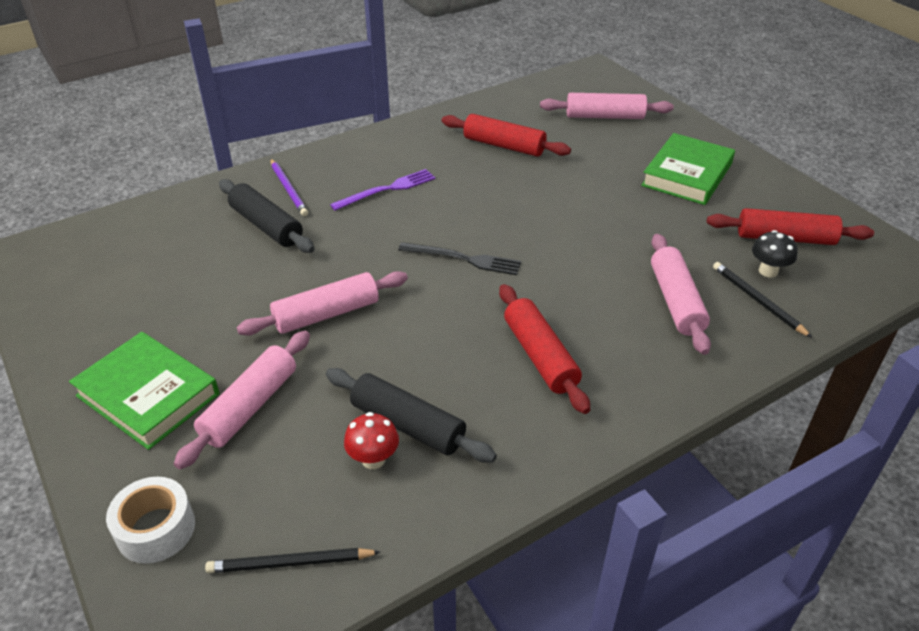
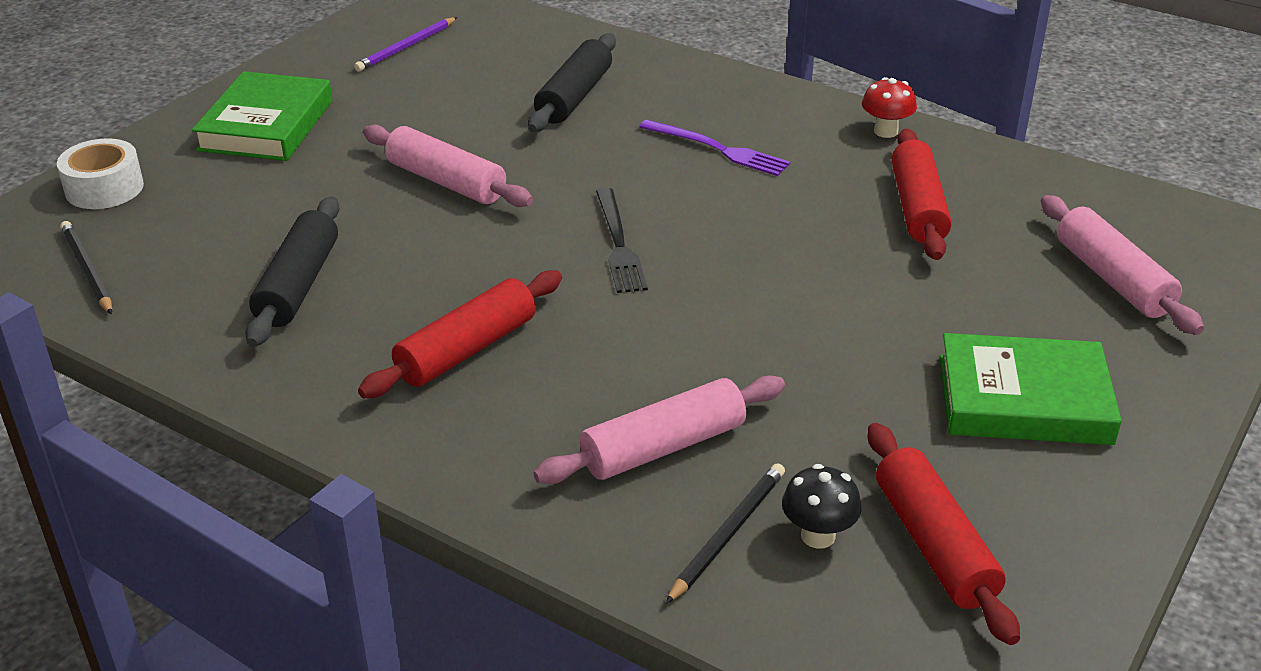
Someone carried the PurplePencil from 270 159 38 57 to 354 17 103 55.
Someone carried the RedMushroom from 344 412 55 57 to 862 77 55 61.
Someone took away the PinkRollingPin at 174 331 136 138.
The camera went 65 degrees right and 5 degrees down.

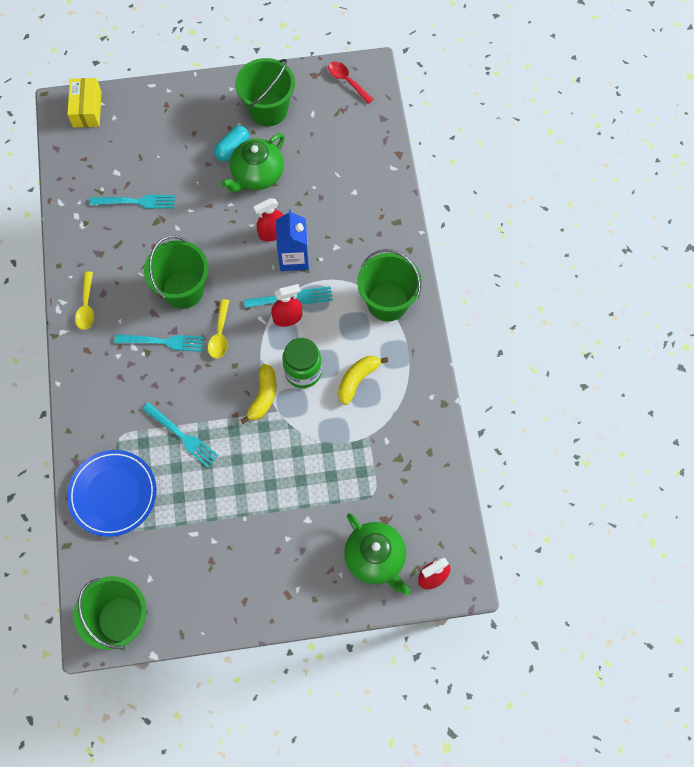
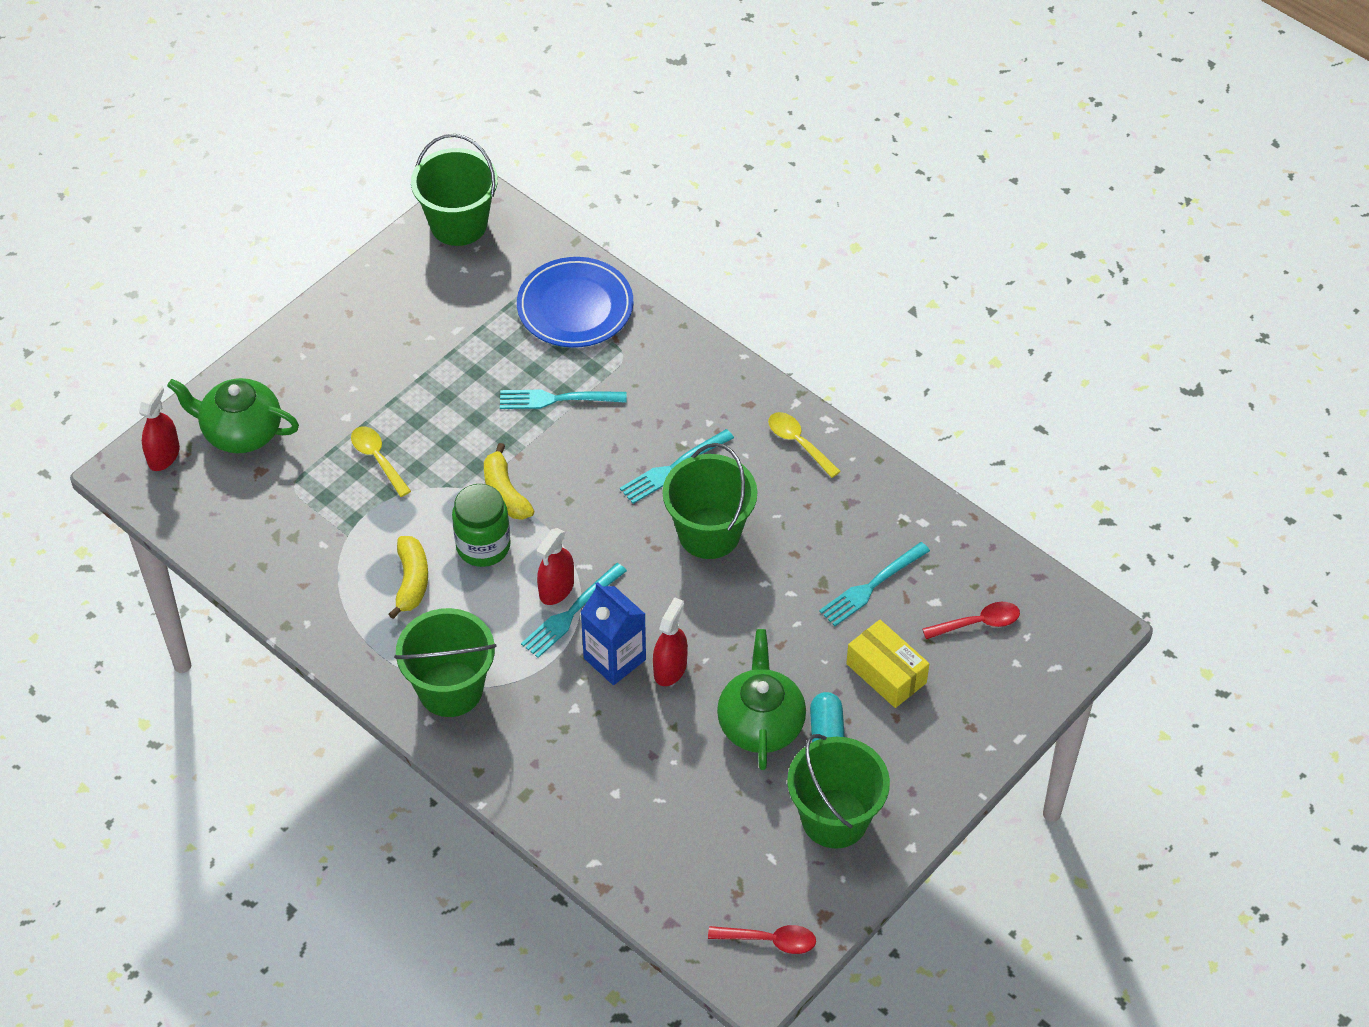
Someone carried the YellowSpoon from 208 299 21 60 to 351 426 60 71.
Someone carried the YellowBox from 67 78 35 49 to 846 620 83 88.
Someone put down the RedSpoon at 922 602 98 37.
The camera went 140 degrees right and 15 degrees down.

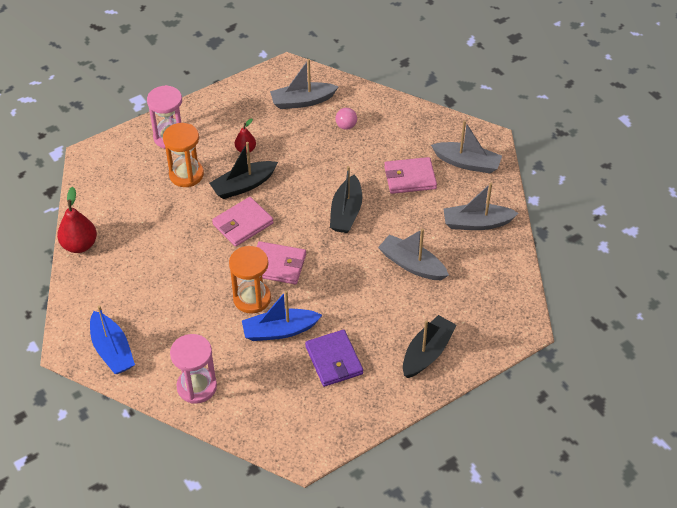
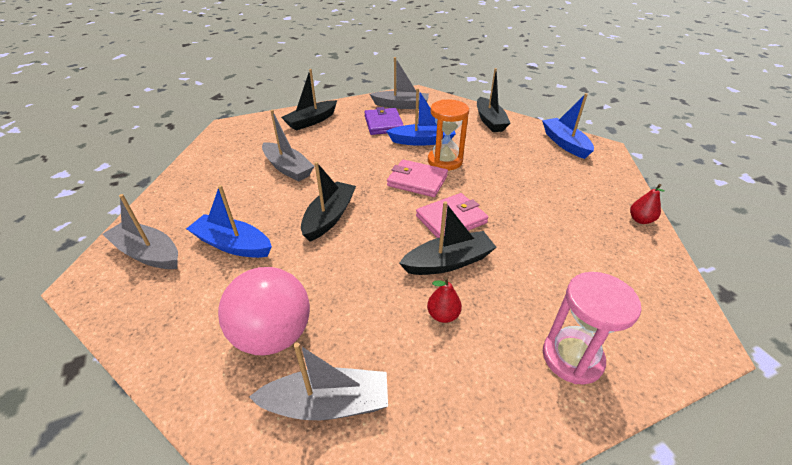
Someone swapped the PinkWallet at 384 157 53 37 for the BlueBoat at 186 185 86 73.
Someone scaled the PinkBall at 335 108 22 22 by 2.24.
Someone carried the GreyBoat from 444 183 75 47 to 370 57 59 52.
Someone swapped the PinkHourglass at 170 334 47 70 for the BlackBoat at 477 68 34 64.
Someone scaled the RedPear at 57 187 40 66 by 0.60.
Someone took away the OrangeHourglass at 163 123 41 64.
The camera went 170 degrees left and 10 degrees down.

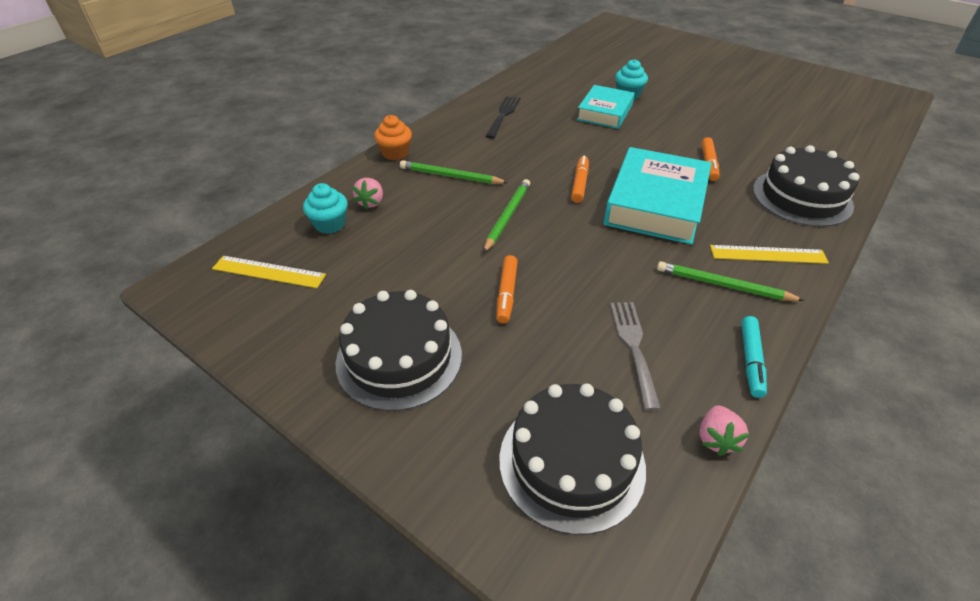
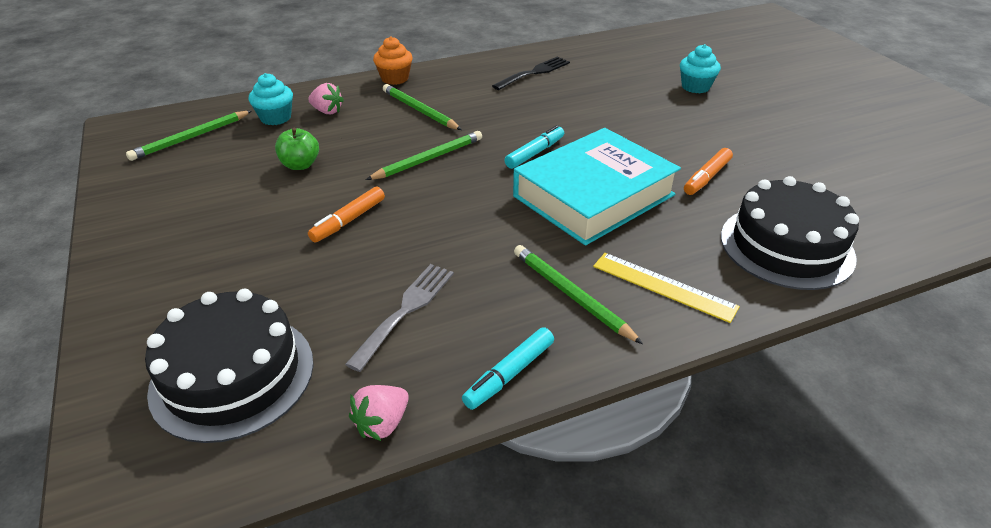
Someone swapped the YellowRuler at 212 256 114 32 for the GreenPencil at 126 111 125 50.
Someone put down the GreenApple at 275 128 44 42.
Someone rotated the PinkStrawberry at 352 178 31 32 by 105 degrees counterclockwise.
Someone repainted the OrangeMarker at 571 156 18 47, which became the TurquoiseMarker at 505 125 59 44.
Someone took away the BlackCake at 335 290 127 121.
Someone took away the TurquoiseBook at 577 85 58 44.
The camera went 30 degrees right and 5 degrees down.

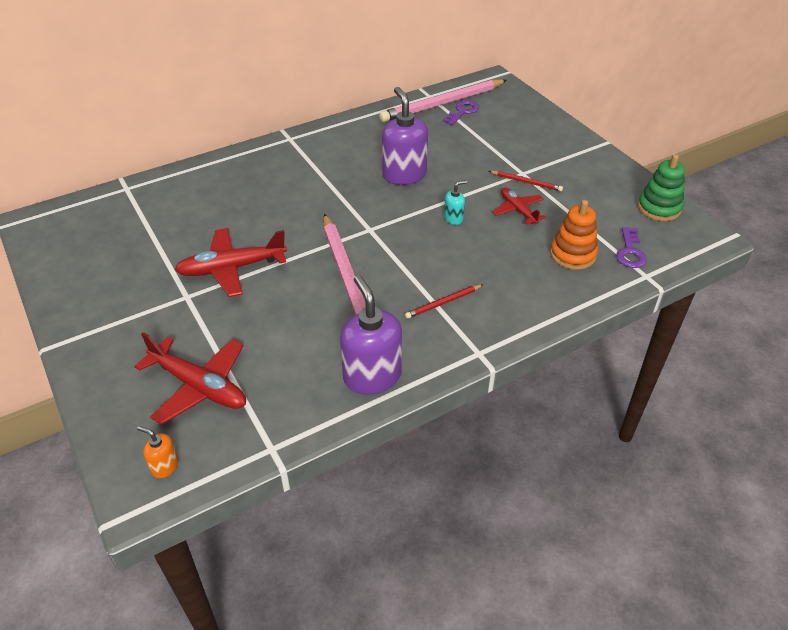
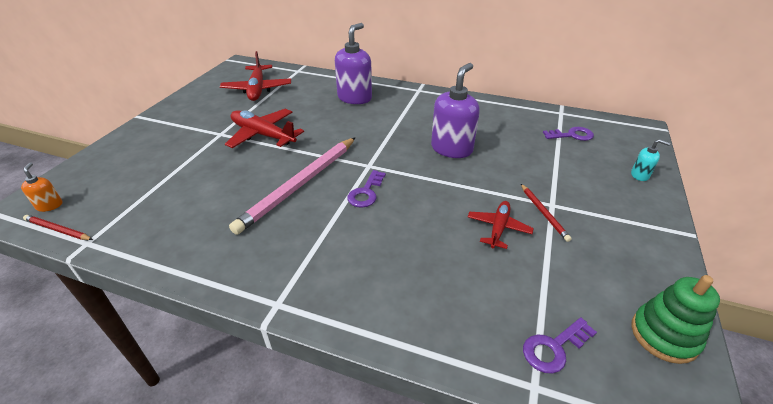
Someone carried the RedPencil from 405 284 78 35 to 23 215 70 25.
Someone carried the RedPlane from 134 332 112 93 to 220 51 71 50.
Someone carried the PurpleSoapDispenser from 340 275 62 120 to 335 23 37 81.
Someone put down the PurpleKey at 347 170 39 38.
Someone carried the TurquoiseSoapDispenser from 444 180 23 45 to 631 139 39 42.
Someone took away the PinkPencil at 379 79 128 43.
Someone took away the OrangeStackingToy at 550 200 48 70.
The camera went 50 degrees right and 5 degrees down.

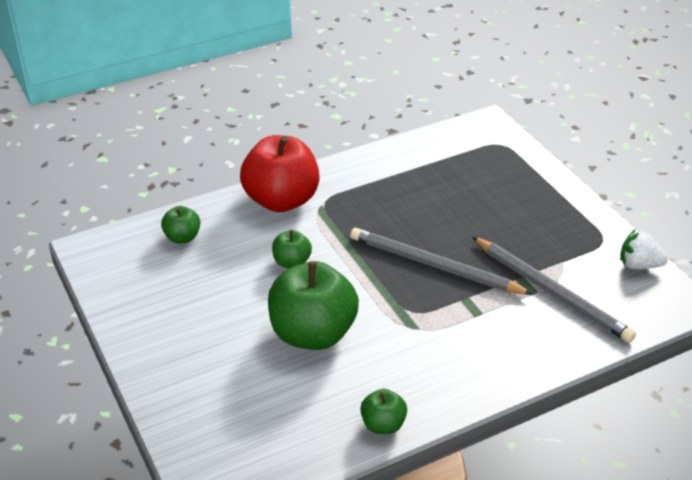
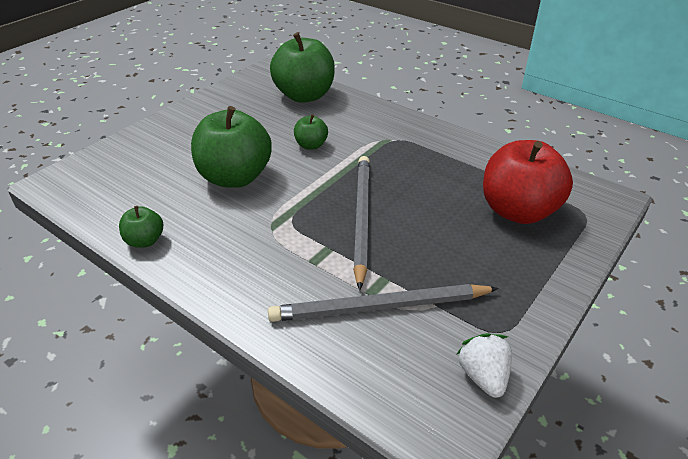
Someone rotated the GreyPencil at 473 237 163 106 by 60 degrees clockwise.
Someone scaled the GreenApple at 161 206 39 38 by 2.10.
Someone carried the RedApple from 240 135 79 77 to 483 140 90 84.
The camera went 65 degrees right and 0 degrees up.

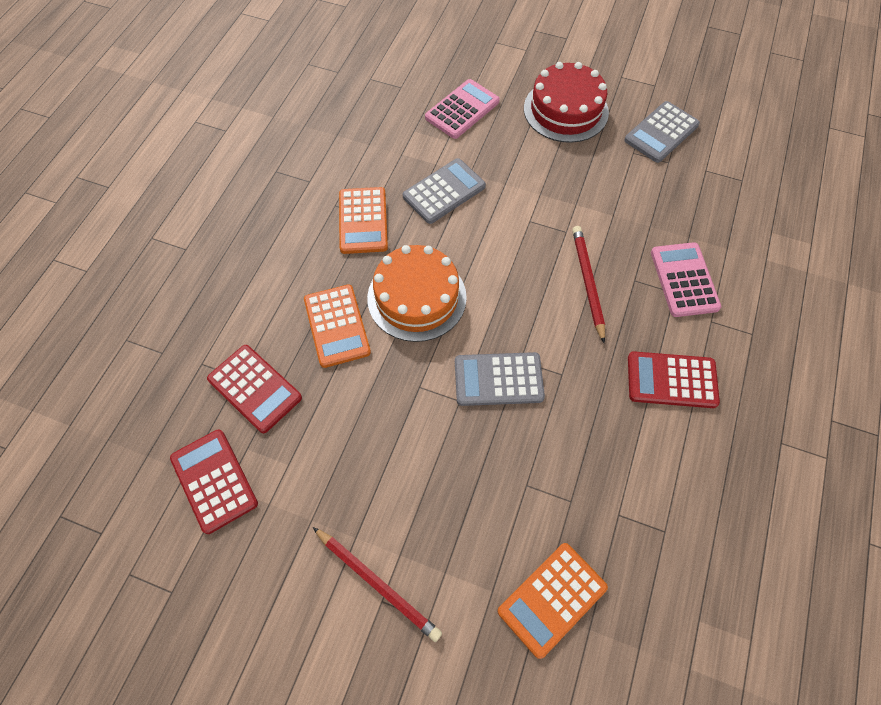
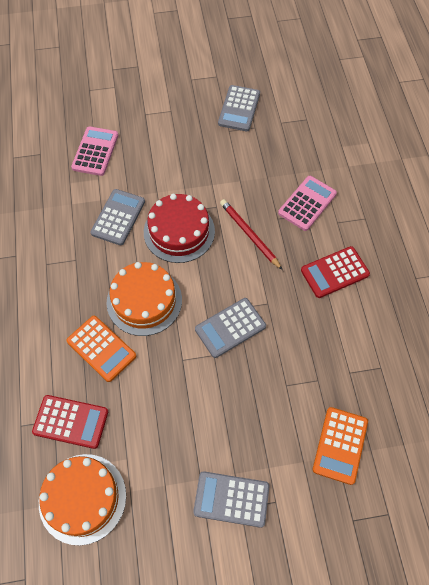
Someone swapped the RedCalculator at 170 429 88 105 for the OrangeCake at 39 454 87 92.
Someone carried the RedCake from 524 62 85 81 to 144 194 71 69.
Someone swapped the RedPencil at 313 527 129 115 for the GreyCalculator at 193 471 76 57.
Someone rotated the PinkCalculator at 651 242 70 75 by 75 degrees clockwise.
Someone took away the OrangeCalculator at 339 187 49 67.
The camera went 30 degrees left and 0 degrees up.

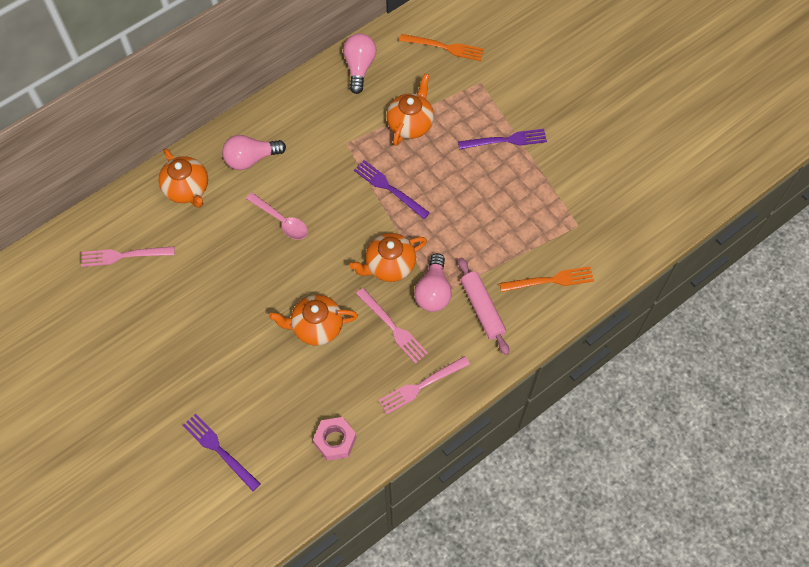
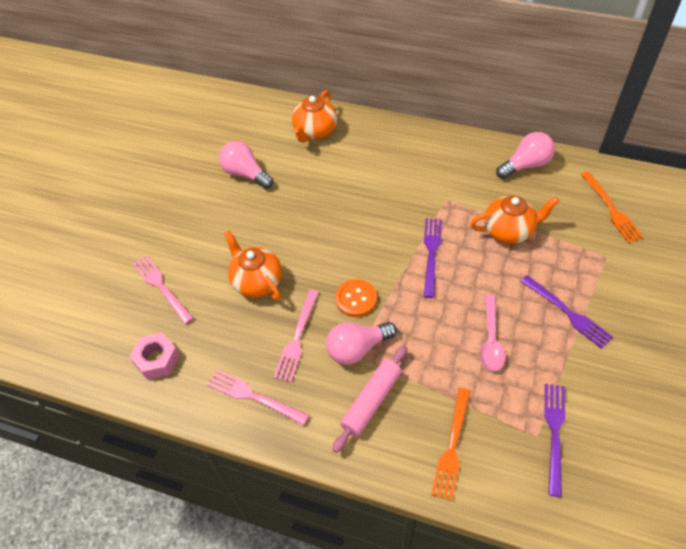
Someone carried the PinkFork from 81 246 94 21 to 132 255 62 69.
Someone carried the PinkLightBulb from 222 135 64 35 to 219 141 54 48.
Someone swapped the OrangeTeapot at 349 233 78 49 for the OrangeButton at 335 279 42 38.
Someone rotated the OrangeFork at 500 266 94 26 by 60 degrees clockwise.
Someone carried the PinkSpoon from 246 192 62 48 to 480 295 25 76.
Someone carried the PurpleFork from 183 414 78 77 to 544 384 21 113.
The camera went 60 degrees right and 10 degrees down.

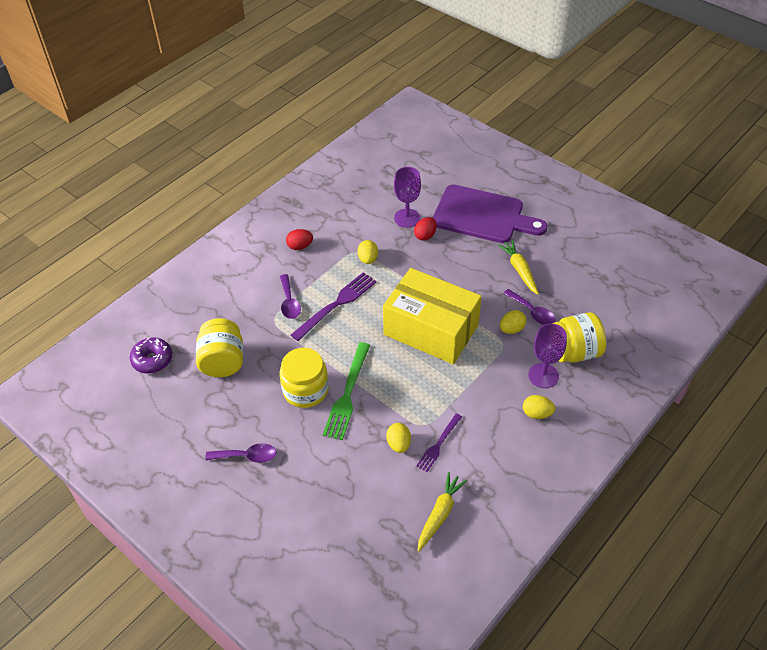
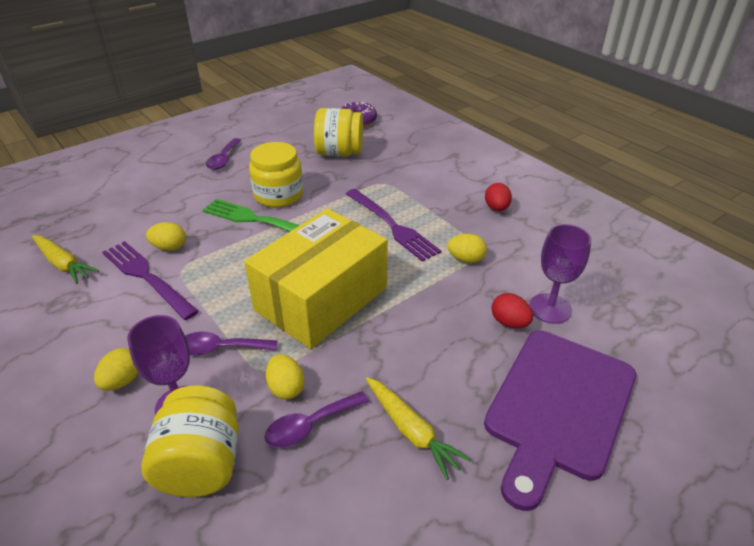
Someone scaled the PurpleFork at 416 413 46 59 by 1.65.
Someone carried the PurpleSpoon from 280 274 21 45 to 185 332 93 23.
Someone rotated the YellowCarrot at 498 240 41 55 by 60 degrees clockwise.
The camera went 100 degrees right and 10 degrees down.

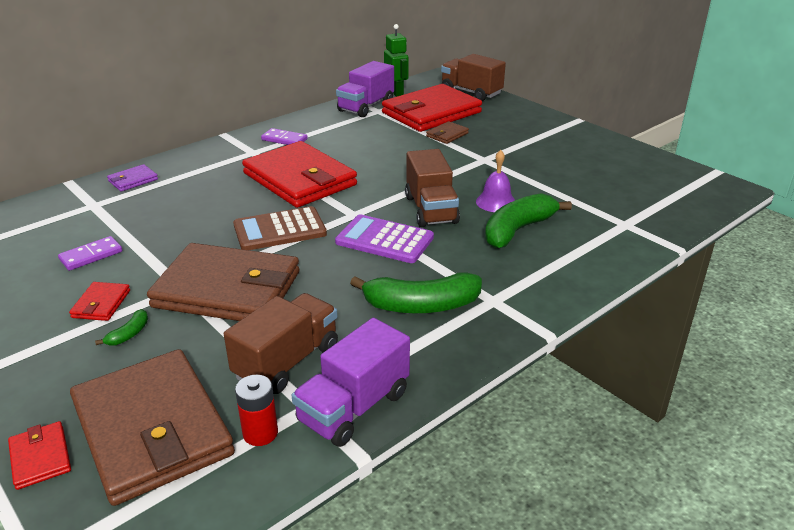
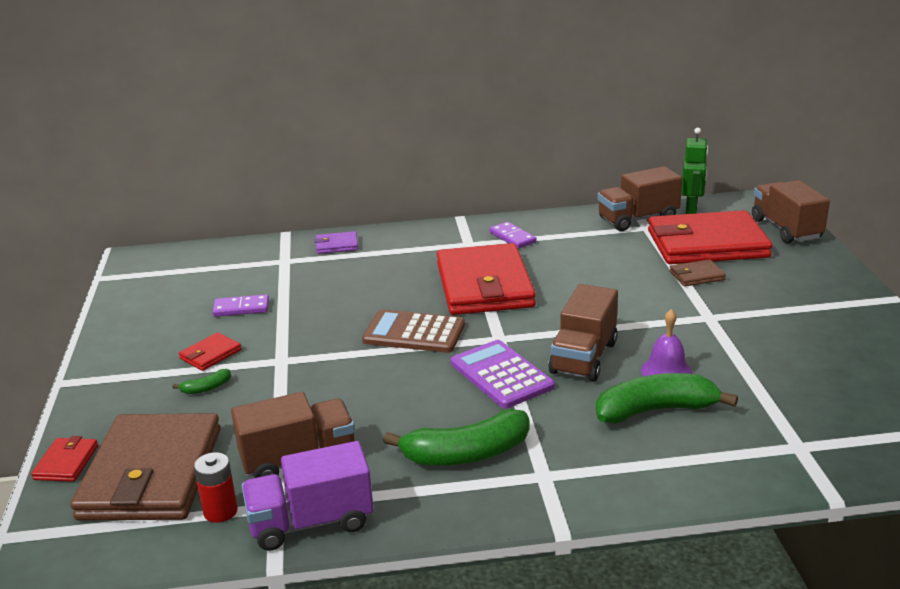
Someone rotated the GreenBanana at 350 272 132 41 by 45 degrees counterclockwise.
Someone repainted the PurpleTruck at 336 61 58 56, which became the BrownTruck at 597 166 85 65.
Someone took away the BrownWallet at 147 243 153 78.
The camera went 35 degrees right and 5 degrees down.

